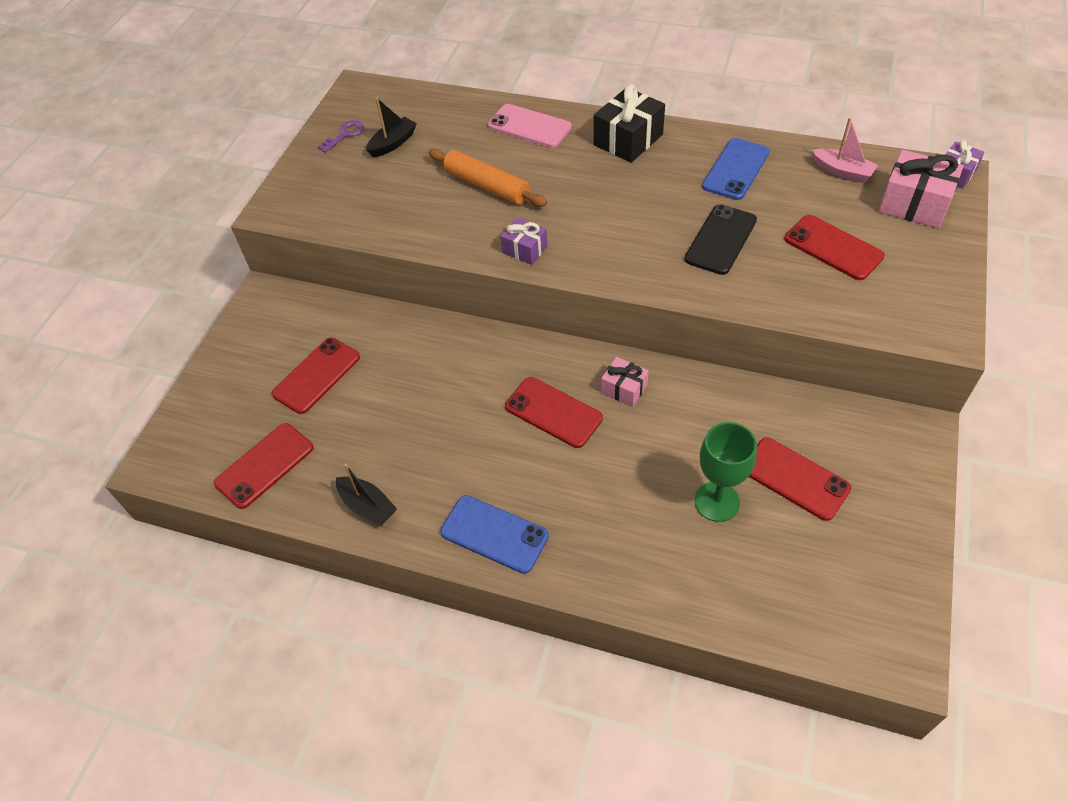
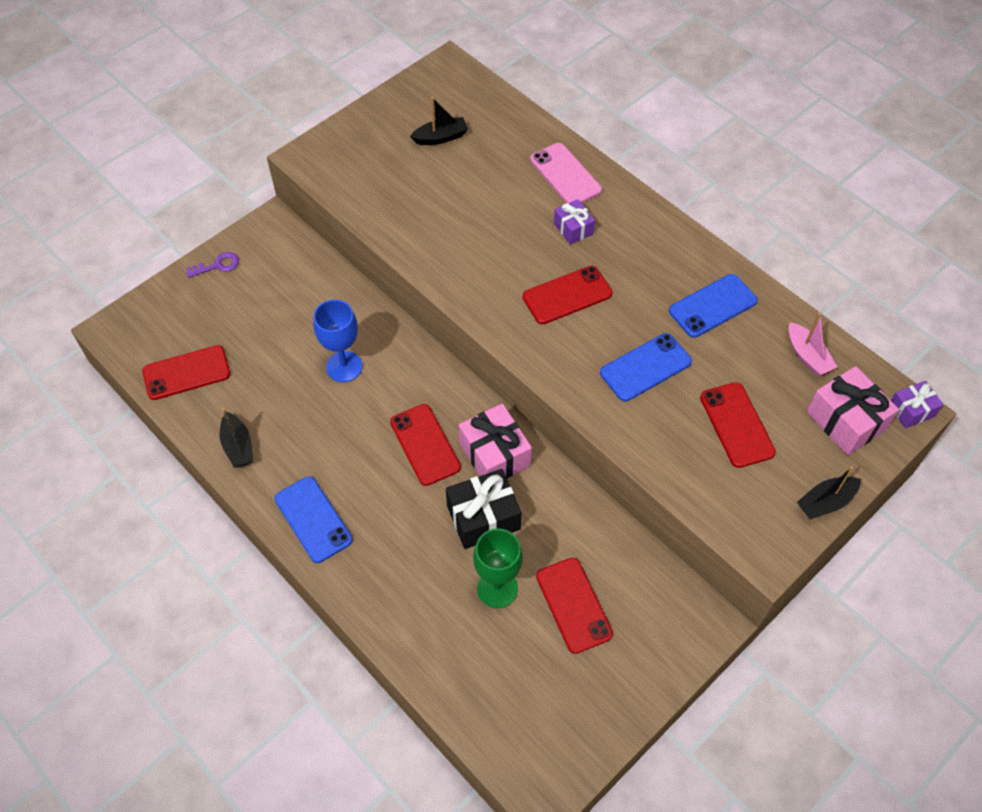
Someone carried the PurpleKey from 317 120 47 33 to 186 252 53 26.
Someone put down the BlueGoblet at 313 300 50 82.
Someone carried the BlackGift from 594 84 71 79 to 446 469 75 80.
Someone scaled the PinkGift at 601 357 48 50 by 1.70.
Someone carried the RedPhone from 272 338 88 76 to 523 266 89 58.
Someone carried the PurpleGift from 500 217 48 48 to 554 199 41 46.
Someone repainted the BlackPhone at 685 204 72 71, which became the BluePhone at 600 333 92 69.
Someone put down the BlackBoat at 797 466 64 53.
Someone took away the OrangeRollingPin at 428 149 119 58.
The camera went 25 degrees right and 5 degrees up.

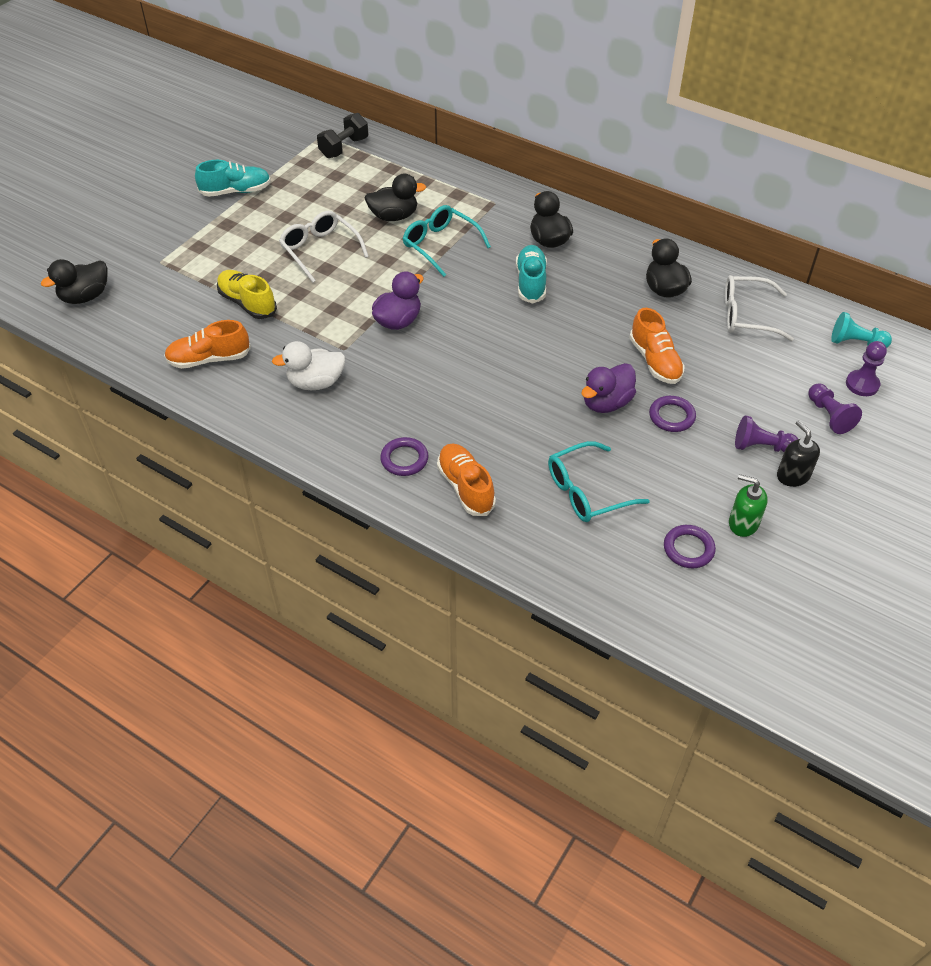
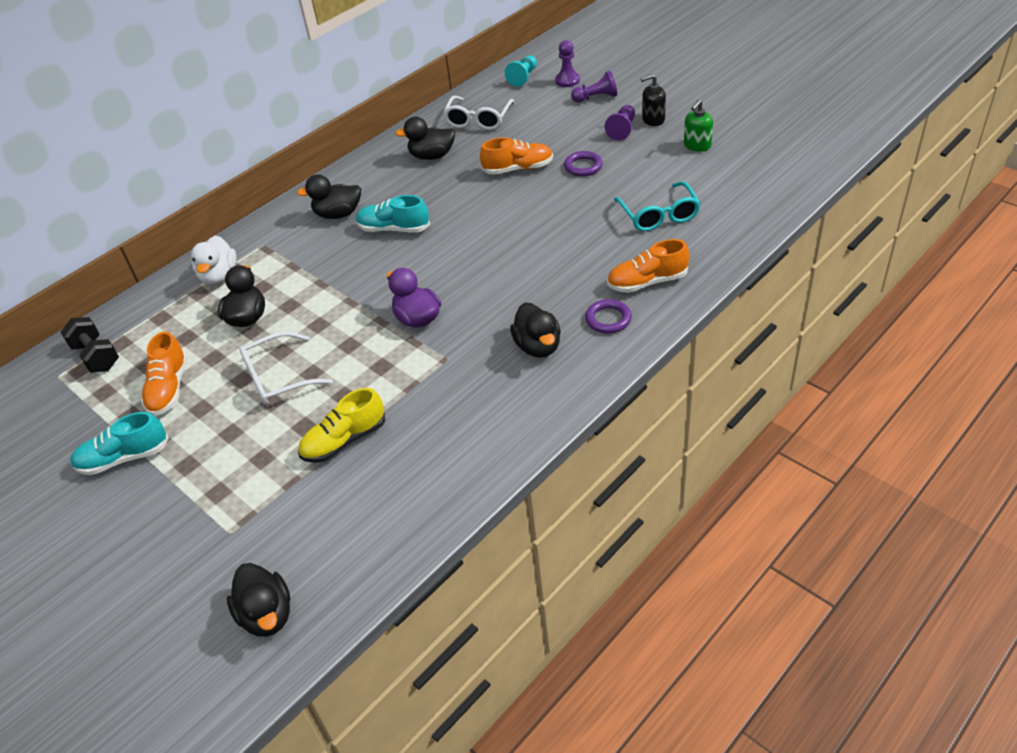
Someone rotated the TurquoiseShoe at 195 160 76 37 by 105 degrees counterclockwise.
Someone carried the OrangeShoe from 164 320 87 49 to 141 332 47 84.
Someone carried the WhiteDuck from 272 341 73 49 to 191 236 46 49.
Someone put down the BlackDuck at 510 302 51 56.
Someone took away the TurquoiseGlasses at 403 205 88 72.
Someone took away the PurpleDuck at 581 363 55 50.
Someone took away the PurpleRing at 664 525 52 43.
The camera went 75 degrees left and 5 degrees down.

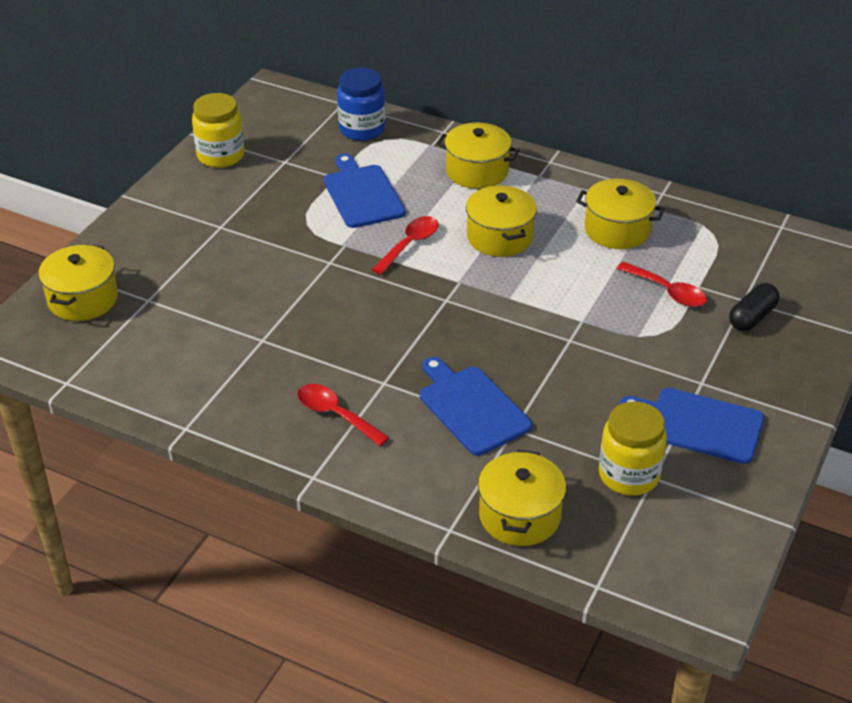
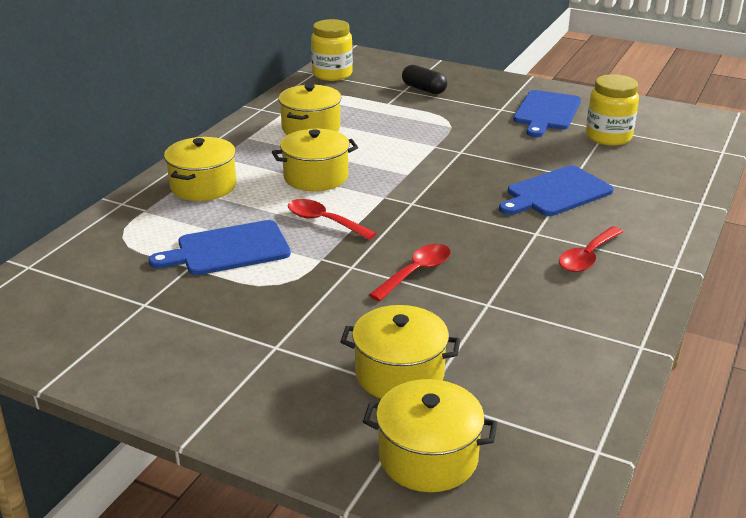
Someone carried the YellowJar from 192 93 53 75 to 311 19 42 62.
Someone carried the YellowPot from 478 450 88 96 to 340 305 120 94.
Someone carried the RedSpoon from 616 262 91 45 to 369 244 82 57.
Someone took away the BlueJar at 337 68 49 73.
The camera went 90 degrees left and 10 degrees down.

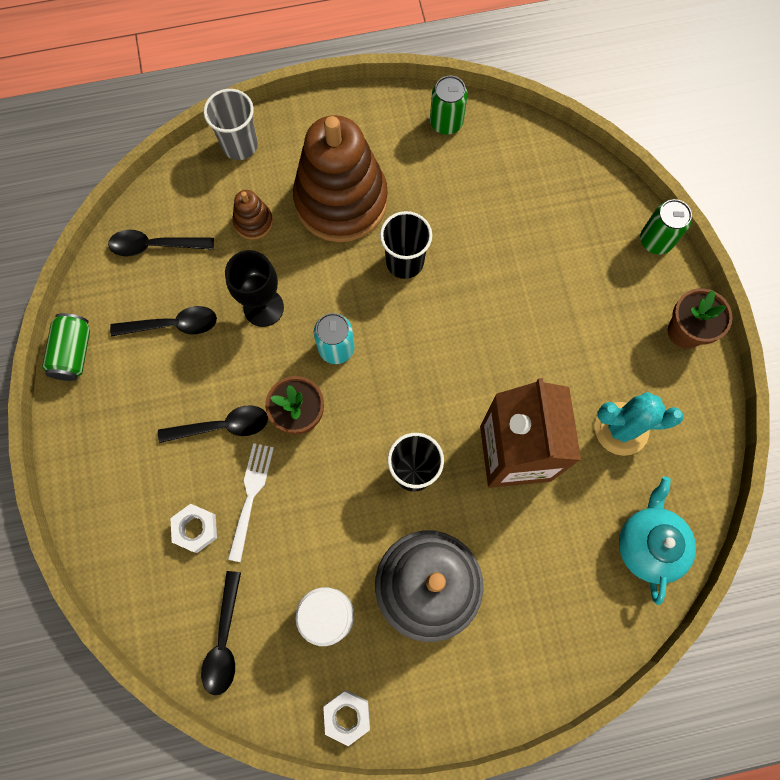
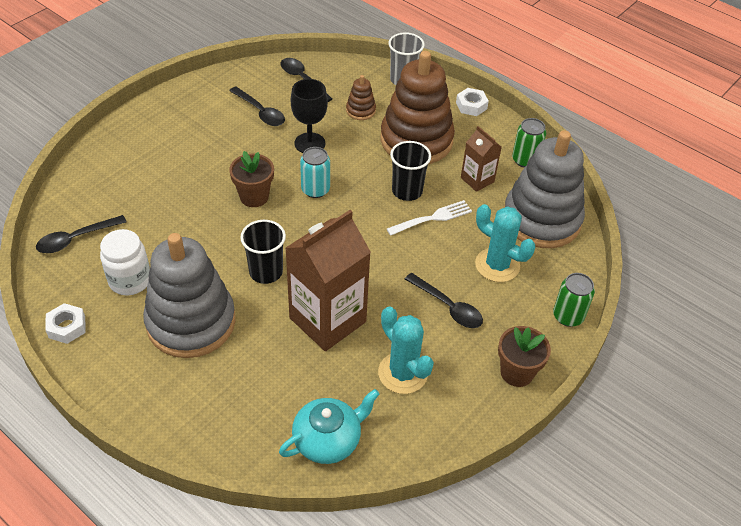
Someone carried the WhiteFork from 228 443 46 119 to 387 200 85 36.
Someone carried the BlackSpoon from 158 405 110 38 to 405 273 78 55.
Someone carried the WhiteNut from 170 504 47 49 to 456 88 33 28.
Someone put down the BrownCarton at 461 126 41 66.
Someone put down the TurquoiseCactus at 475 204 60 78.
Someone put down the GreyStackingToy at 504 130 81 118.
Someone took away the GreenCan at 42 313 48 68.
The camera went 50 degrees right and 25 degrees down.

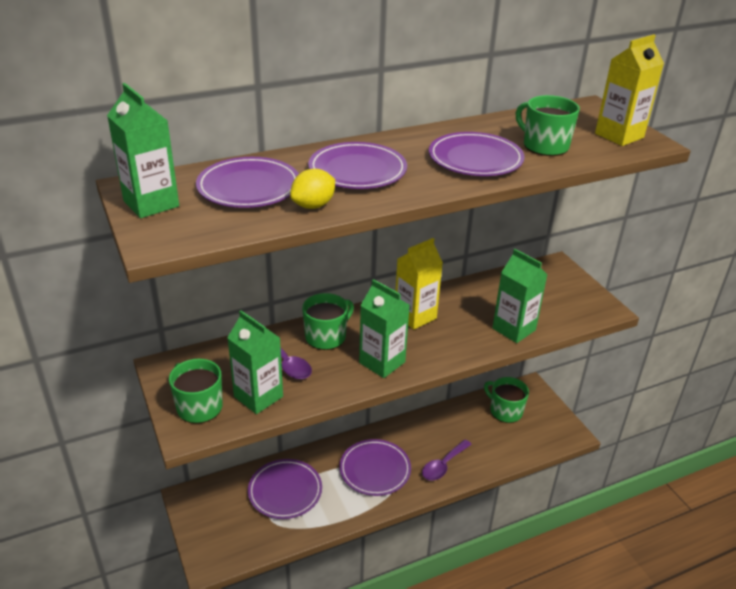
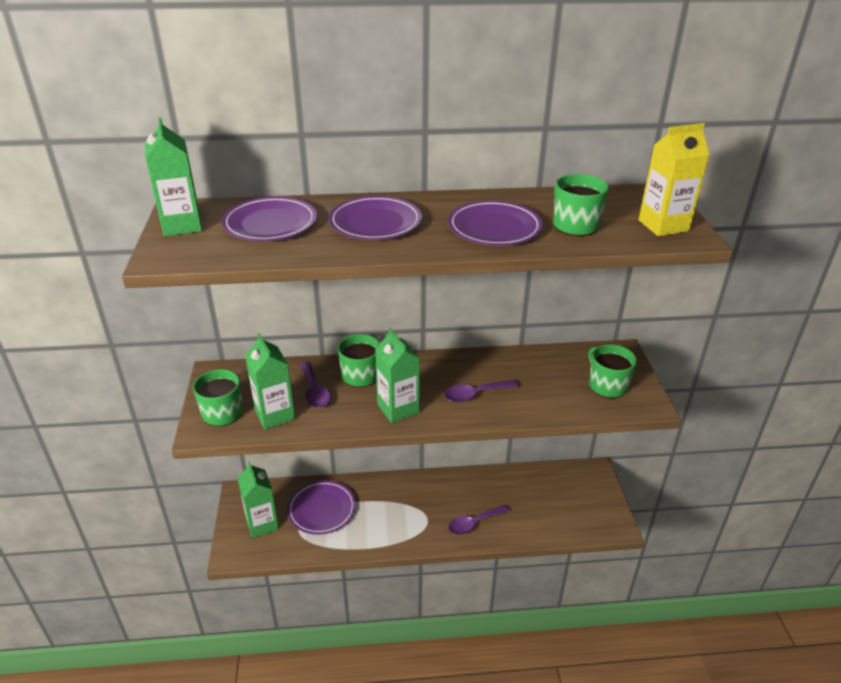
Someone carried the GreenCarton from 492 249 56 94 to 237 461 42 77.
Someone put down the PurpleSpoon at 444 380 75 22.
Someone carried the GreenMug from 484 377 45 46 to 588 344 49 54.
Someone took away the YellowLemon at 290 169 45 40.
Someone took away the PurplePlate at 339 439 72 57.
Someone took away the YellowCarton at 396 238 47 92.
The camera went 20 degrees right and 0 degrees up.

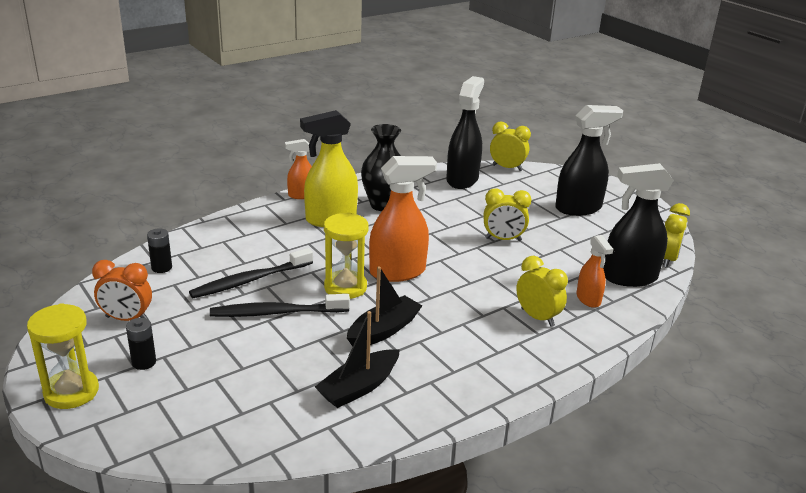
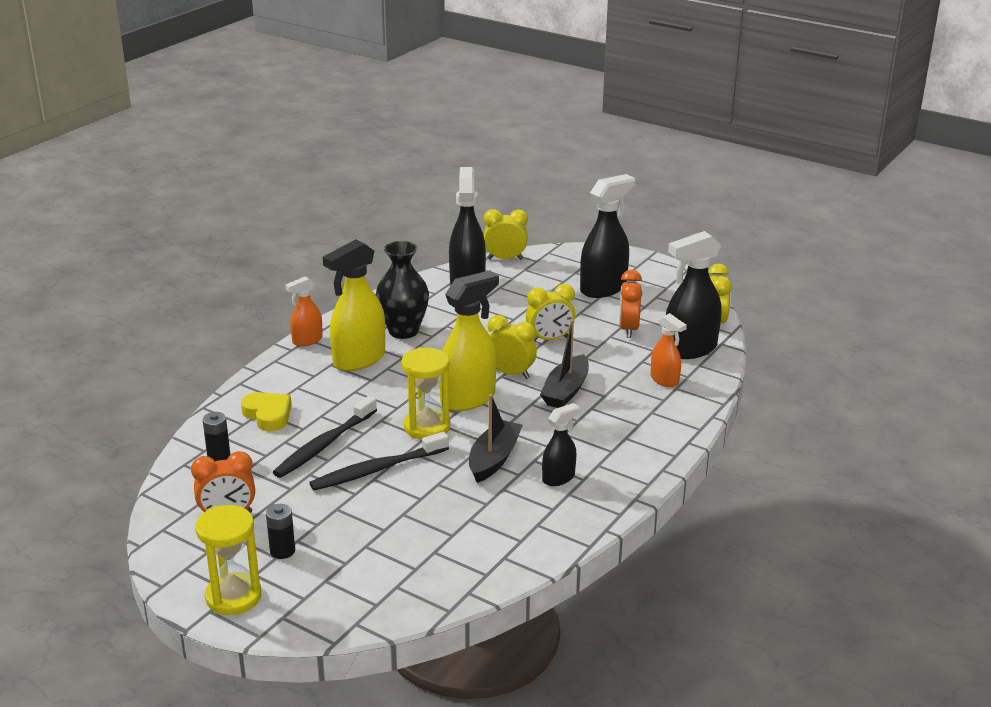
Someone put down the YellowHeart at 241 392 51 39.
Someone repainted the OrangeSprayBottle at 369 156 68 126, which became the YellowSprayBottle at 439 270 60 141.
Someone carried the YellowClock from 516 256 52 71 to 487 315 50 64.
Someone carried the BlackBoat from 315 311 84 97 to 540 320 49 88.
Someone put down the BlackSprayBottle at 542 403 37 83.
Someone put down the OrangeClock at 619 270 23 68.
The camera went 20 degrees left and 0 degrees up.

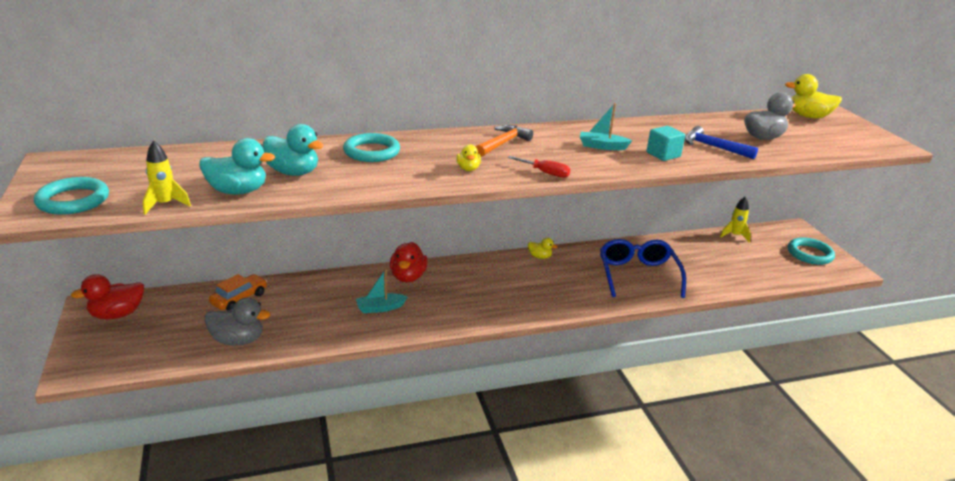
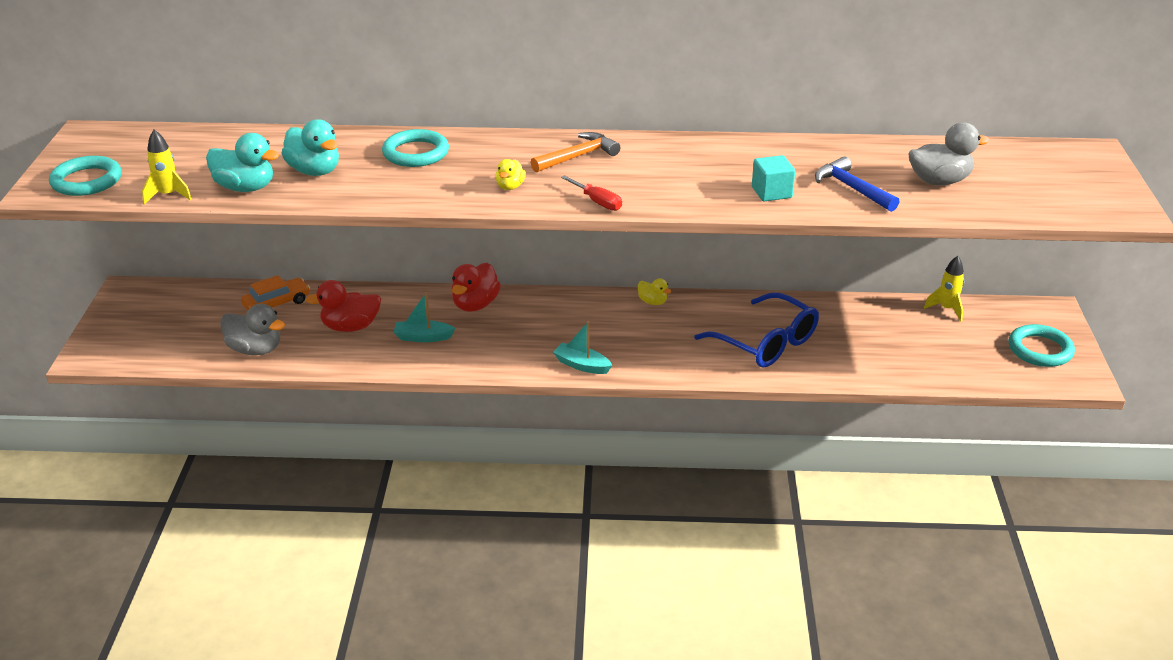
Someone carried the RedDuck from 71 274 73 45 to 306 280 75 52.
Someone carried the TurquoiseBoat from 580 103 52 47 to 553 321 60 53.
Someone rotated the BlueGlasses at 600 239 86 59 by 120 degrees clockwise.
Someone took away the YellowDuck at 785 74 57 44.
The camera went 20 degrees right and 5 degrees up.

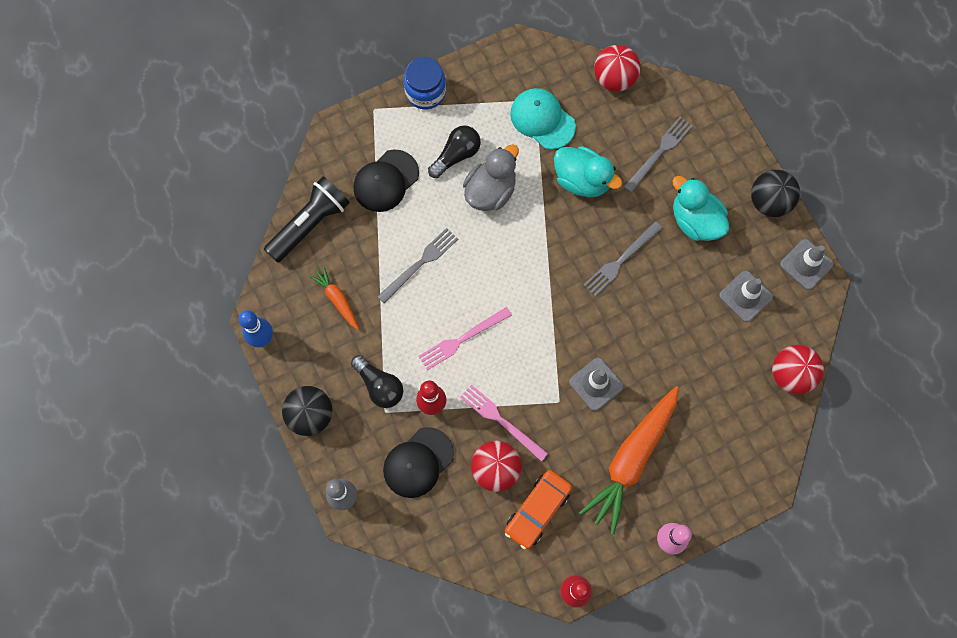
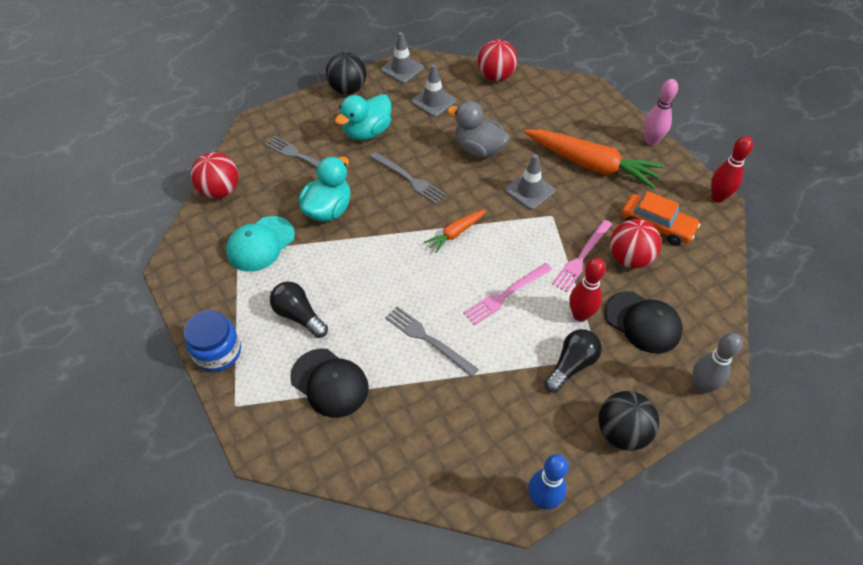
Someone carried the OrangeCarrot from 309 265 50 65 to 424 209 62 44.
Someone carried the GreyDuck from 463 144 56 67 to 448 101 62 57.
Someone rotated the PinkFork at 419 307 93 63 by 90 degrees clockwise.
Someone took away the BlackFlashlight at 264 176 86 87.
The camera went 95 degrees left and 20 degrees down.

